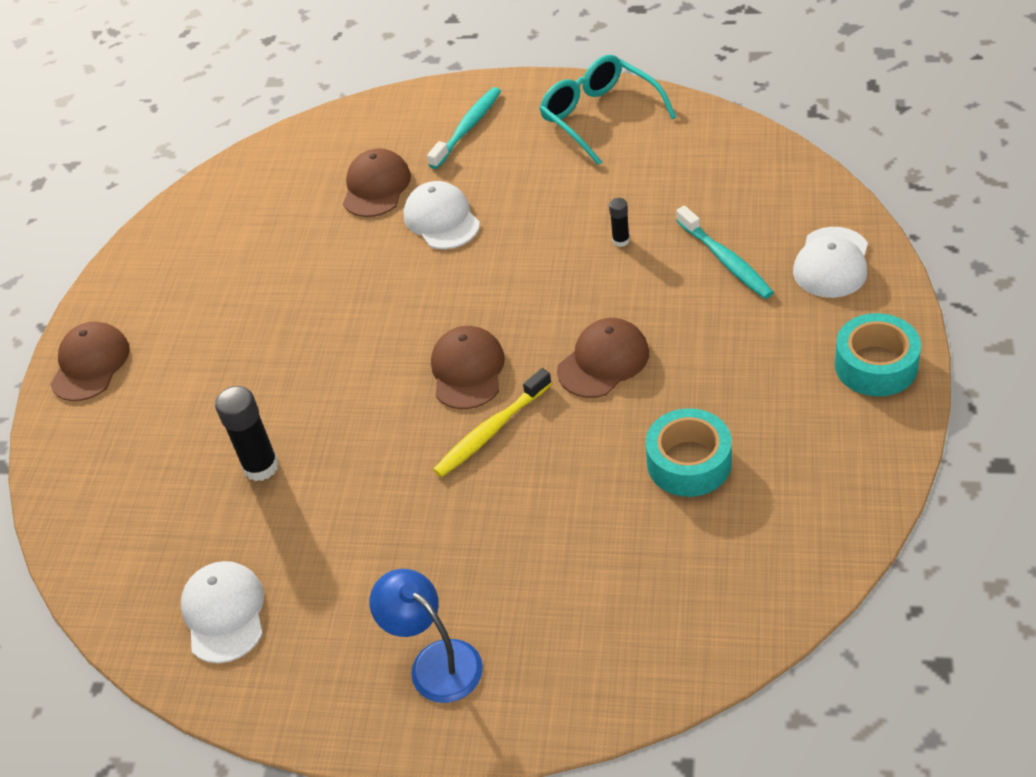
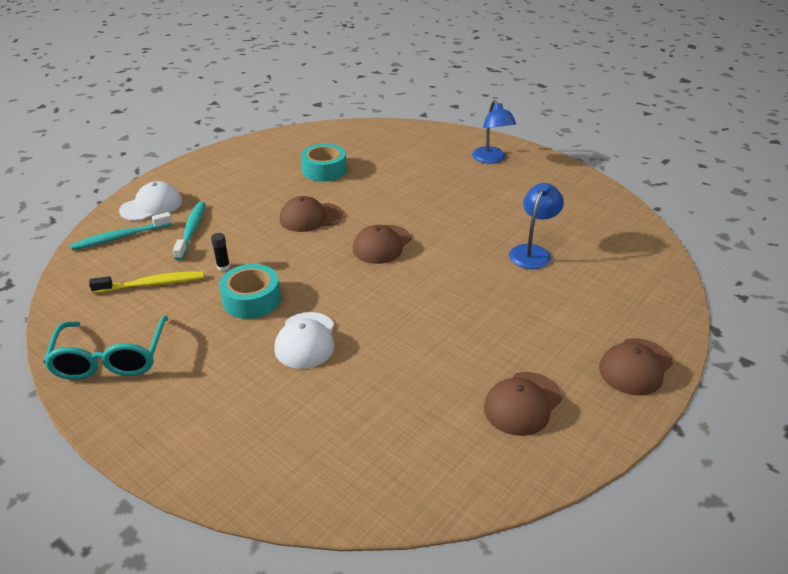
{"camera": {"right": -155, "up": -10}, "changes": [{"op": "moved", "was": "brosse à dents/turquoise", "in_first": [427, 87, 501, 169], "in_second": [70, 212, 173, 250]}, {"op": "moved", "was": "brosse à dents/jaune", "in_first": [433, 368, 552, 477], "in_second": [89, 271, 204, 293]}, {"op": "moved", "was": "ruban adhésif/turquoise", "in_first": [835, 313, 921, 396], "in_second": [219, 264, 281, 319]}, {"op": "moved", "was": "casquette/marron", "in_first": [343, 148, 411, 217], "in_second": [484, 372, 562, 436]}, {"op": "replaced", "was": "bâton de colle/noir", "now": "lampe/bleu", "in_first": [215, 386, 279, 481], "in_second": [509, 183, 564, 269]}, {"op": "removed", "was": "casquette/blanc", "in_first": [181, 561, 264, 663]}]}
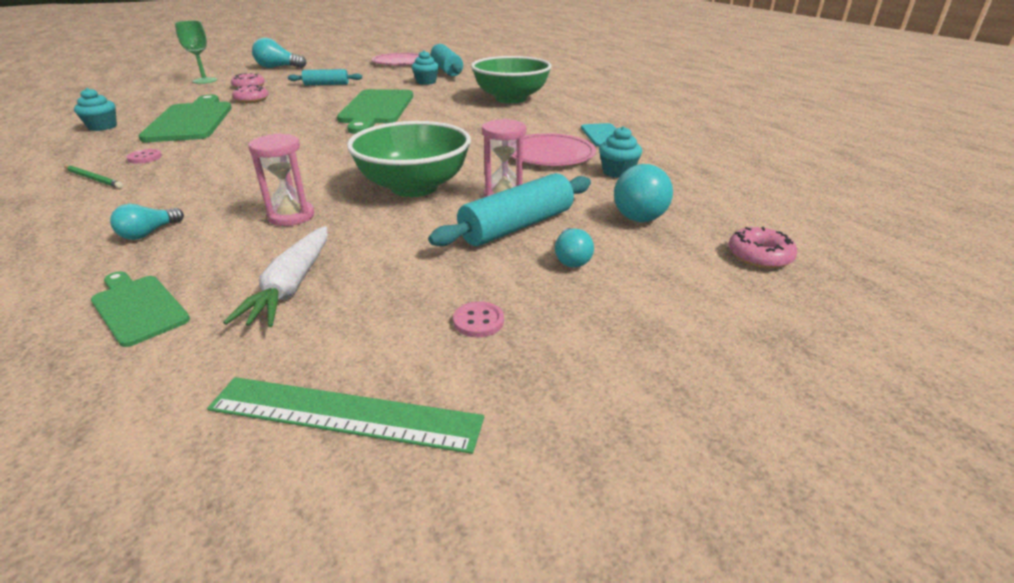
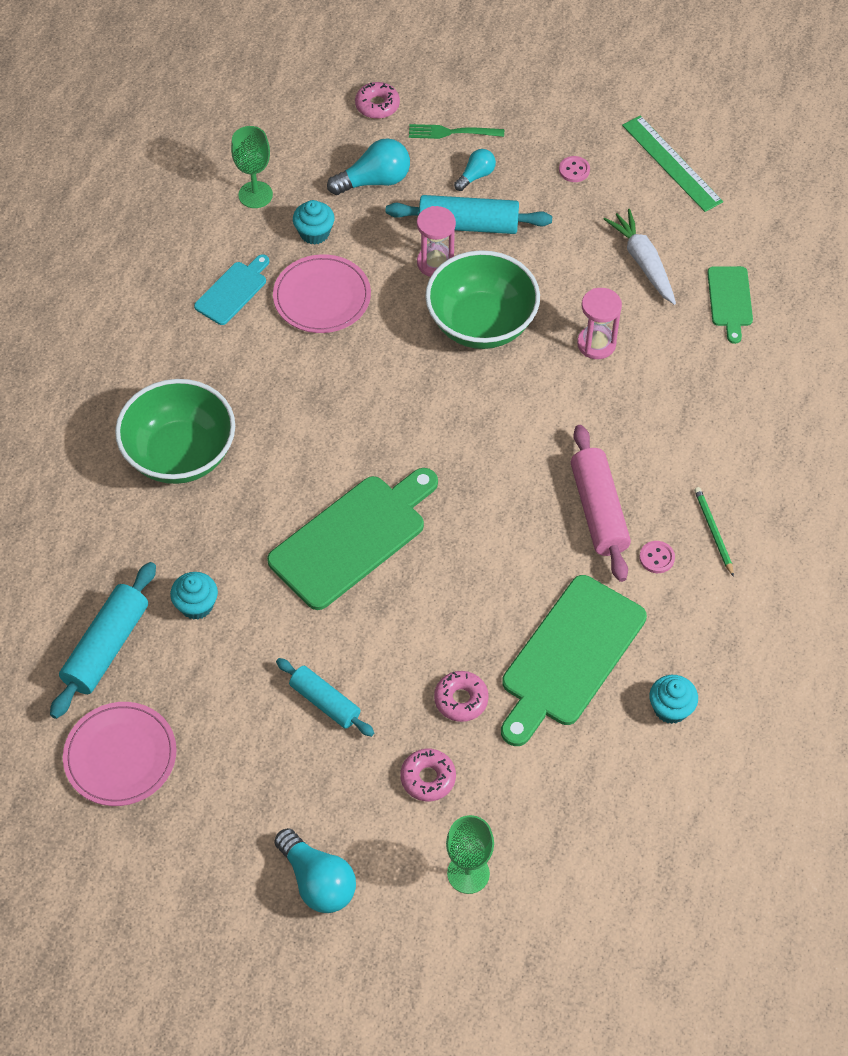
{"camera": {"right": -135, "up": 25}, "changes": [{"op": "added", "now": "verre à pied/vert", "in_second": [231, 126, 273, 208]}, {"op": "added", "now": "fourchette/vert", "in_second": [409, 124, 504, 139]}, {"op": "added", "now": "rouleau à pâtisserie/rose", "in_second": [571, 425, 631, 582]}, {"op": "turned", "was": "carotte/blanc", "in_first": [223, 226, 327, 327], "in_second": [604, 209, 676, 305], "clockwise": -75}, {"op": "removed", "was": "ampoule/turquoise", "in_first": [110, 204, 184, 240]}]}
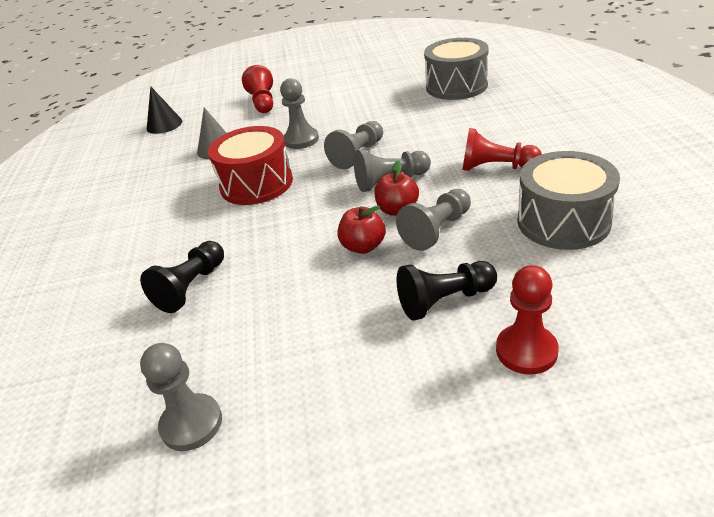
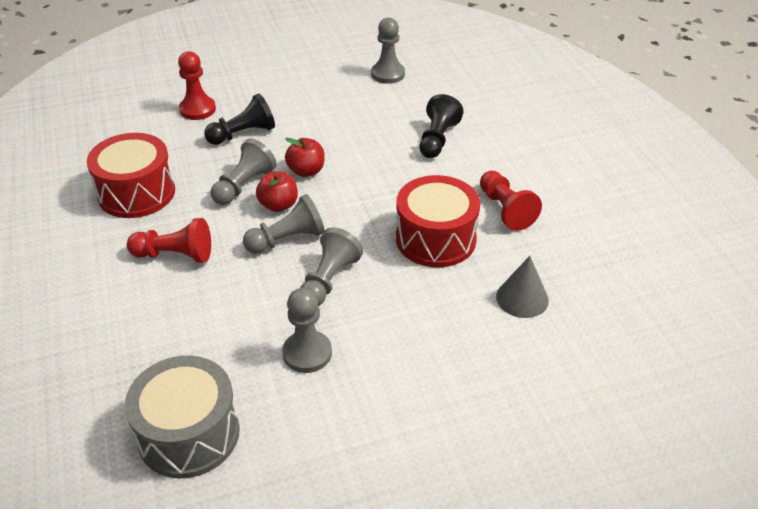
{"camera": {"right": 165, "up": 5}, "changes": [{"op": "recoloured", "was": "tambour/gris", "now": "tambour/rouge", "in_first": [517, 151, 620, 250], "in_second": [87, 133, 175, 218]}, {"op": "moved", "was": "pion/gris", "in_first": [280, 78, 319, 149], "in_second": [282, 288, 332, 373]}, {"op": "moved", "was": "pion/rouge", "in_first": [242, 65, 273, 113], "in_second": [480, 170, 542, 231]}, {"op": "removed", "was": "cône/noir", "in_first": [147, 86, 182, 134]}]}
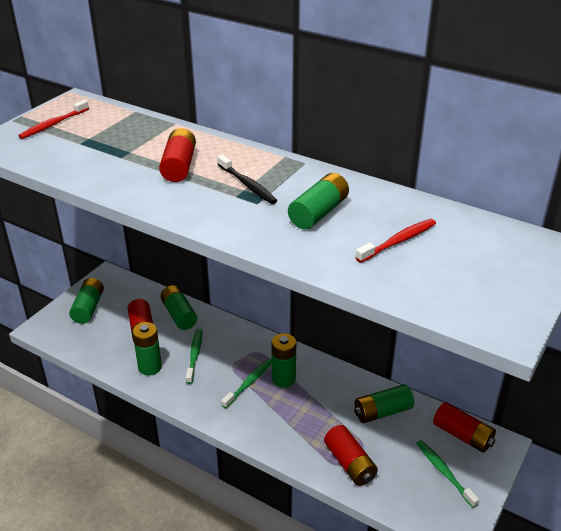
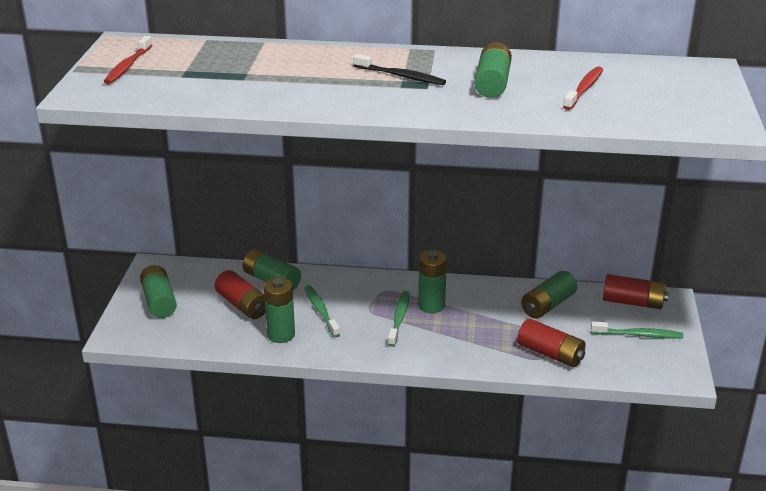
{"camera": {"right": -25, "up": -5}, "changes": [{"op": "turned", "was": "brosse à dents/vert", "in_first": [416, 440, 479, 508], "in_second": [591, 321, 684, 338], "clockwise": 150}, {"op": "removed", "was": "pile/rouge", "in_first": [159, 128, 196, 182]}]}
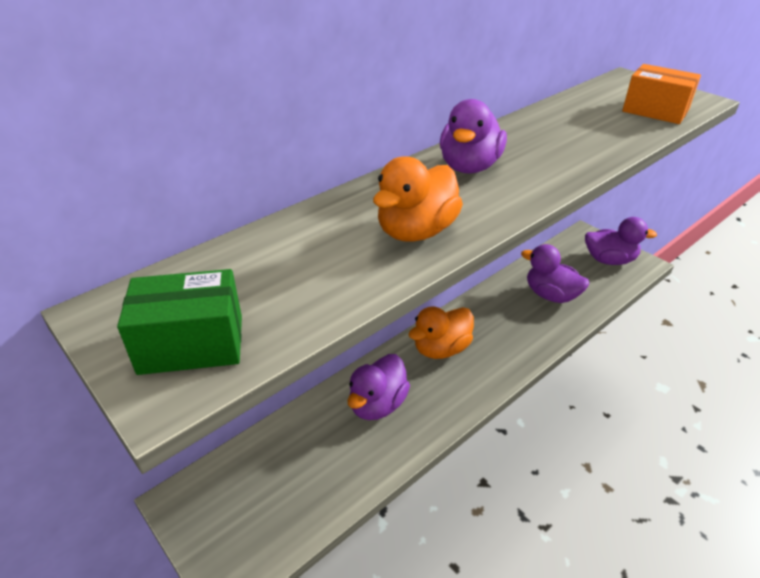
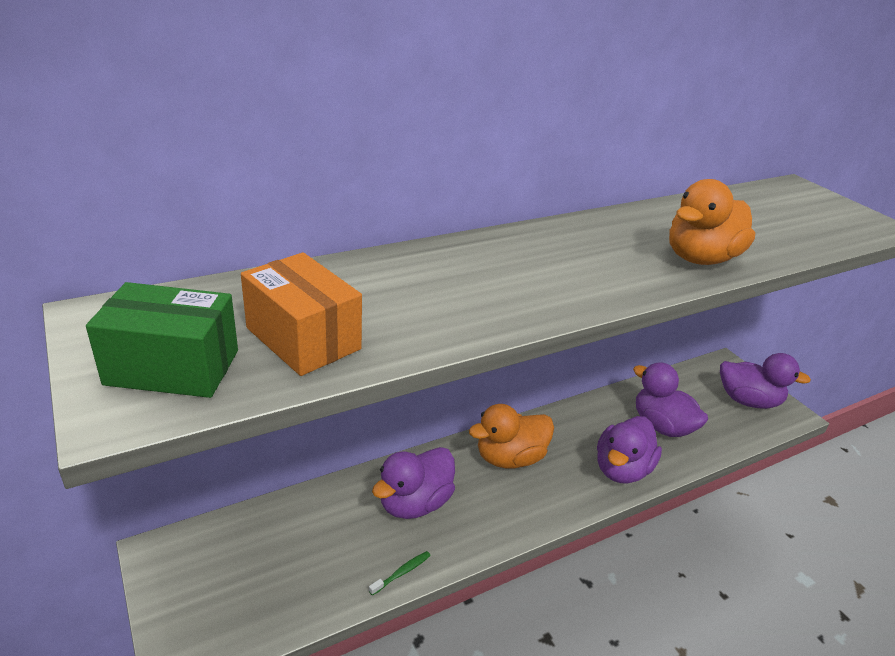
{"camera": {"right": 10, "up": -5}, "changes": [{"op": "moved", "was": "boîte/orange", "in_first": [622, 64, 701, 124], "in_second": [241, 253, 362, 376]}, {"op": "added", "now": "brosse à dents/vert", "in_second": [369, 551, 431, 596]}, {"op": "moved", "was": "canard/violet", "in_first": [440, 99, 507, 174], "in_second": [597, 416, 662, 484]}, {"op": "moved", "was": "canard/orange", "in_first": [373, 156, 463, 242], "in_second": [669, 179, 755, 265]}]}
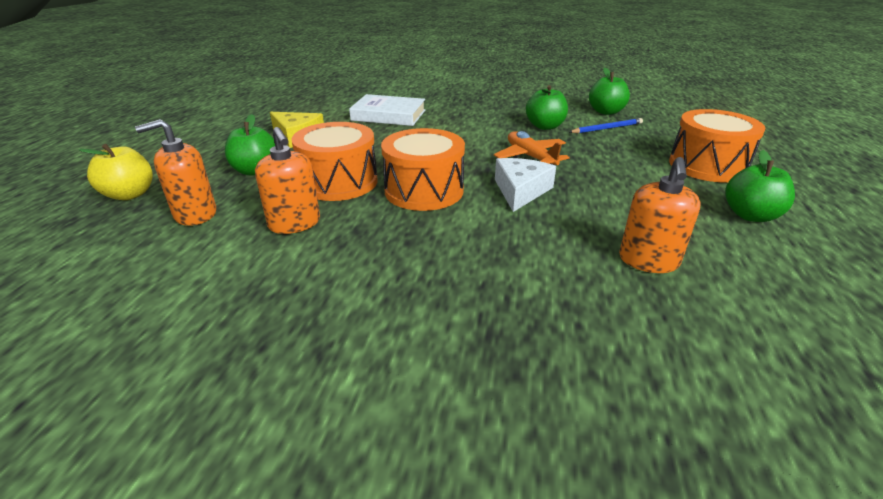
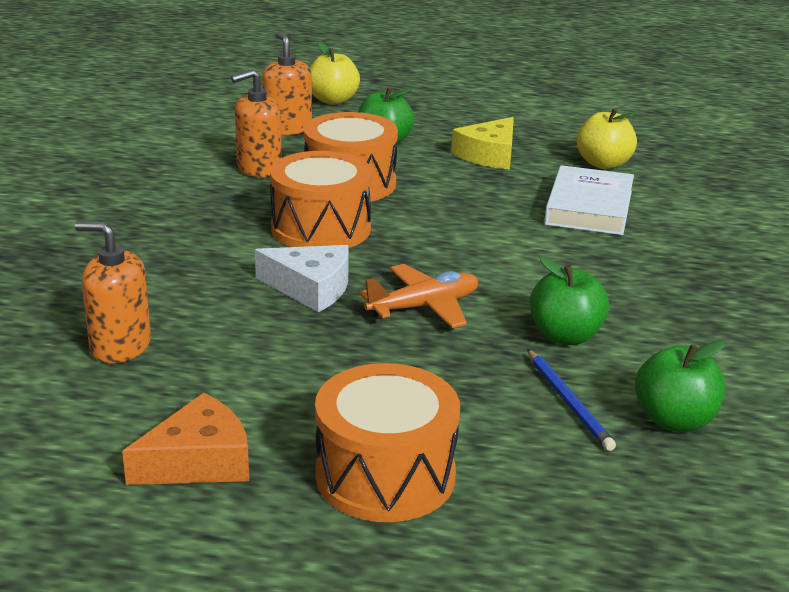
{"camera": {"right": 90, "up": -5}, "changes": [{"op": "replaced", "was": "pomme/vert", "now": "fromage/orange", "in_first": [725, 150, 795, 222], "in_second": [122, 393, 249, 485]}, {"op": "added", "now": "pomme/jaune", "in_second": [577, 108, 637, 169]}]}
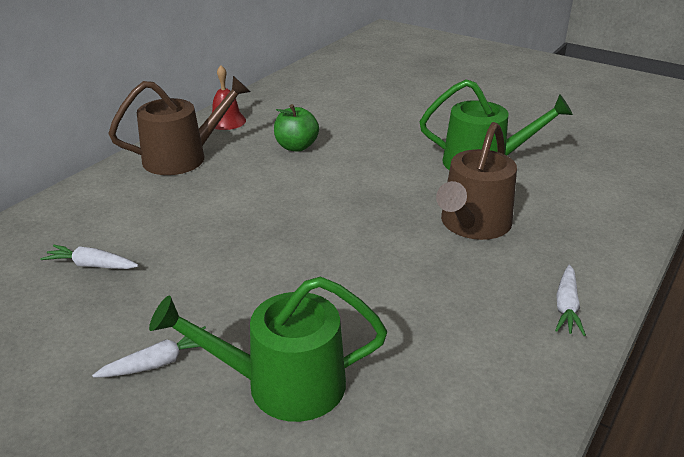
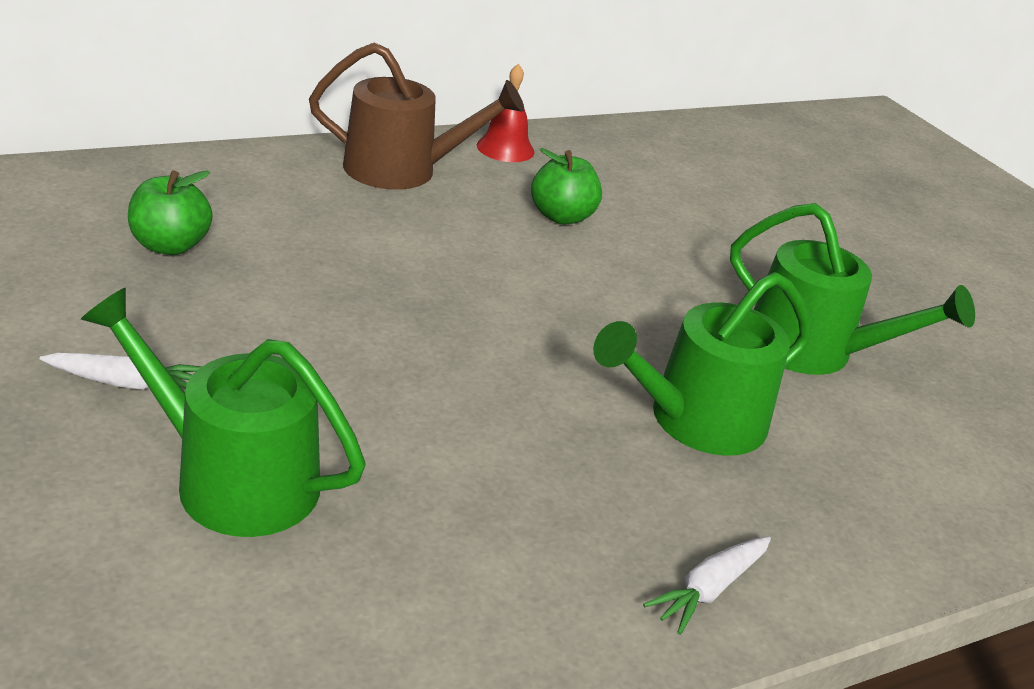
{"camera": {"right": 25, "up": 0}, "changes": [{"op": "replaced", "was": "carotte/blanc", "now": "pomme/vert", "in_first": [40, 245, 139, 269], "in_second": [128, 170, 213, 255]}, {"op": "recoloured", "was": "arrosoir/marron", "now": "arrosoir/vert", "in_first": [436, 122, 517, 240], "in_second": [593, 272, 812, 456]}]}
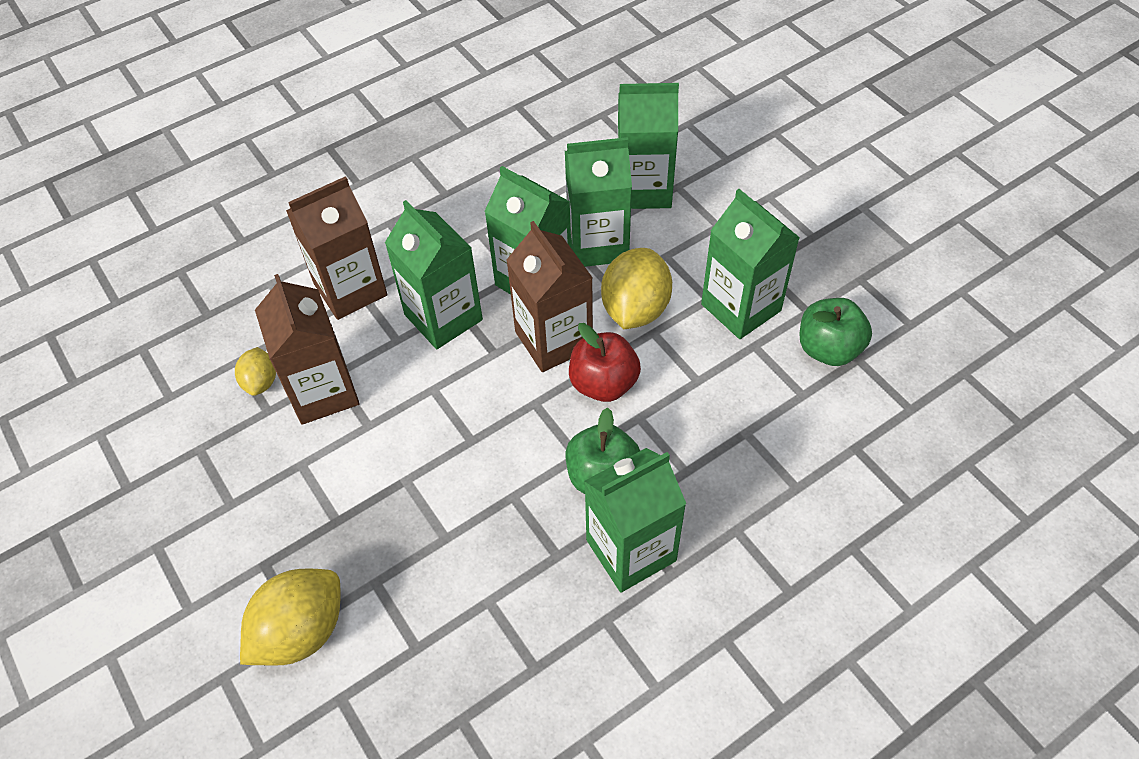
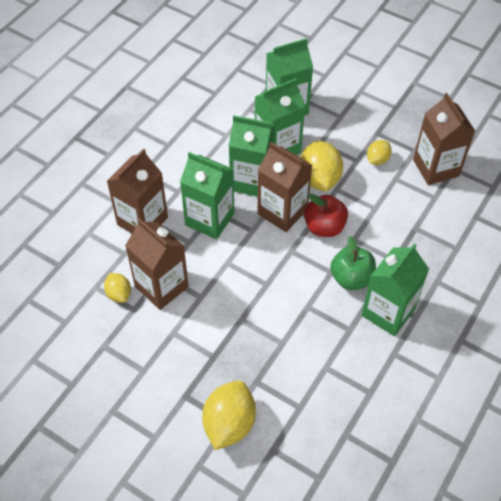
{"camera": {"right": -25, "up": 0}, "changes": [{"op": "replaced", "was": "brique de lait/vert", "now": "citron/jaune", "in_first": [701, 189, 800, 339], "in_second": [367, 140, 392, 165]}, {"op": "replaced", "was": "pomme/vert", "now": "brique de lait/marron", "in_first": [799, 298, 872, 366], "in_second": [413, 93, 475, 185]}]}
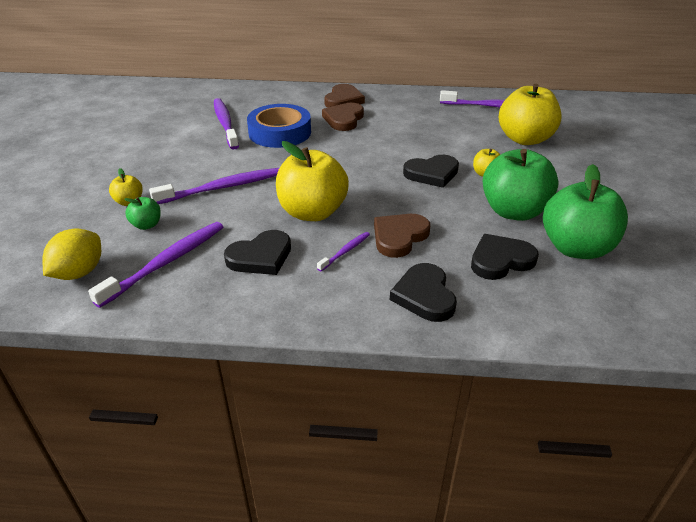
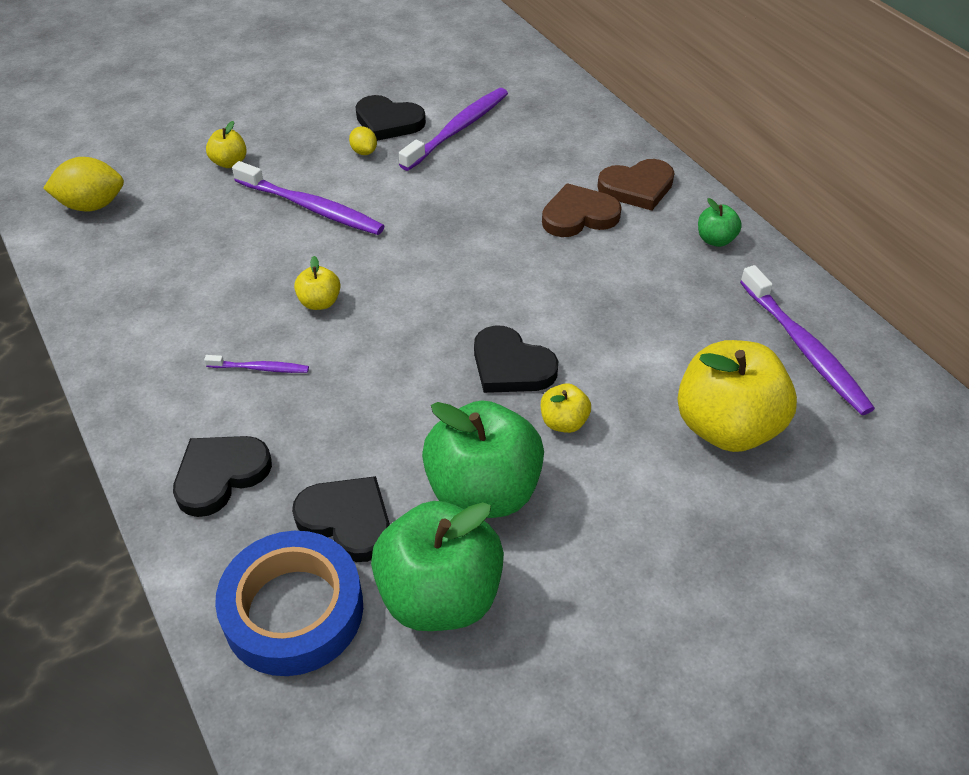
{"camera": {"right": 55, "up": 10}, "changes": [{"op": "moved", "was": "ruban adhésif/bleu", "in_first": [247, 104, 311, 148], "in_second": [215, 531, 363, 676]}, {"op": "resized", "was": "pomme/jaune", "in_first": [276, 141, 349, 221], "in_second": [294, 256, 341, 310], "ratio": 0.45}, {"op": "added", "now": "citron/jaune", "in_second": [349, 126, 377, 155]}, {"op": "moved", "was": "cœur/noir", "in_first": [224, 230, 291, 275], "in_second": [355, 95, 426, 141]}, {"op": "moved", "was": "pomme/vert", "in_first": [125, 197, 161, 230], "in_second": [698, 198, 742, 247]}, {"op": "removed", "was": "brosse à dents/violet", "in_first": [88, 222, 223, 308]}, {"op": "removed", "was": "cœur/marron", "in_first": [374, 214, 430, 258]}]}
